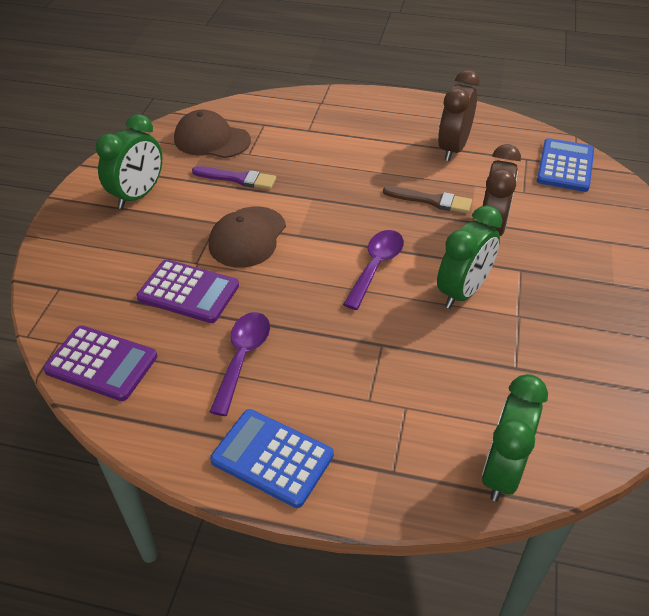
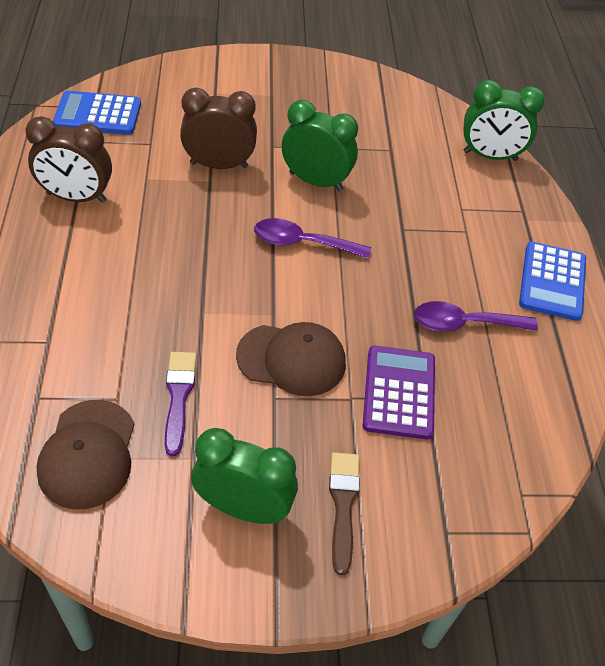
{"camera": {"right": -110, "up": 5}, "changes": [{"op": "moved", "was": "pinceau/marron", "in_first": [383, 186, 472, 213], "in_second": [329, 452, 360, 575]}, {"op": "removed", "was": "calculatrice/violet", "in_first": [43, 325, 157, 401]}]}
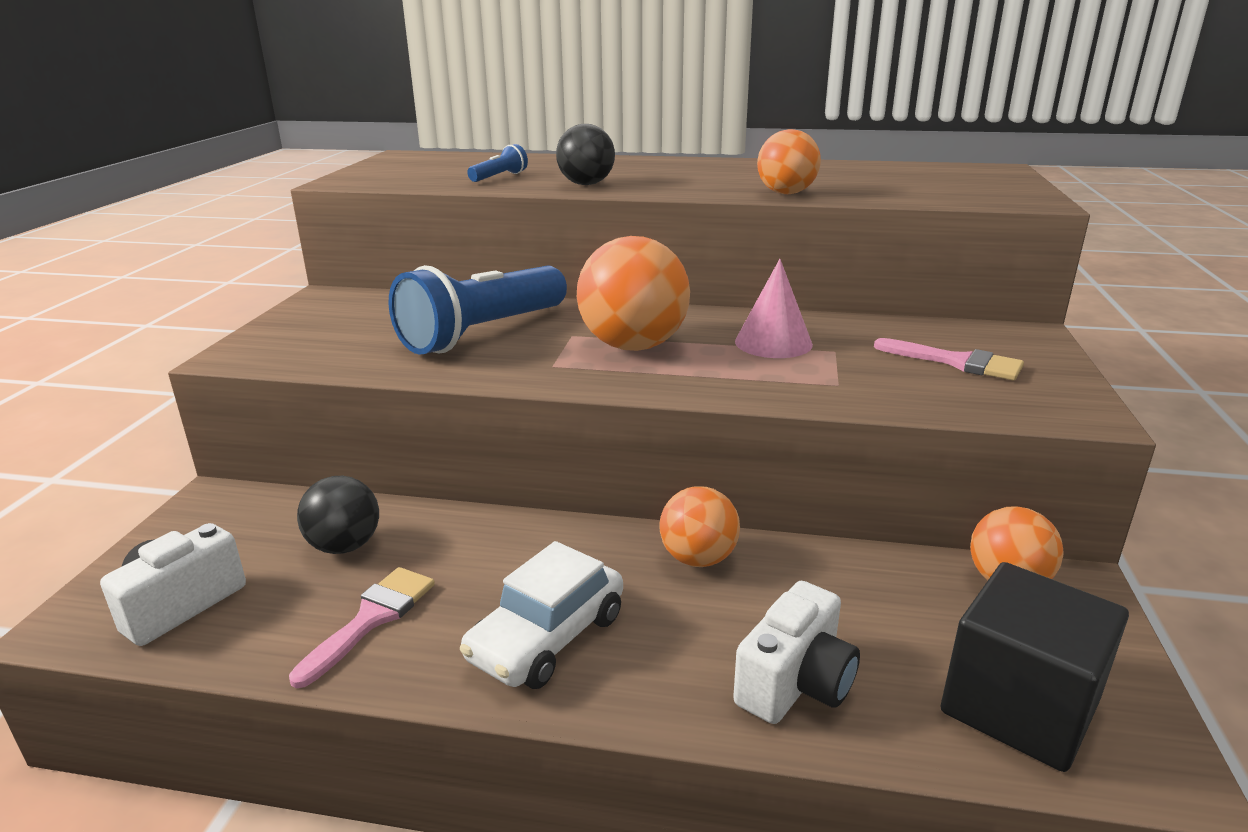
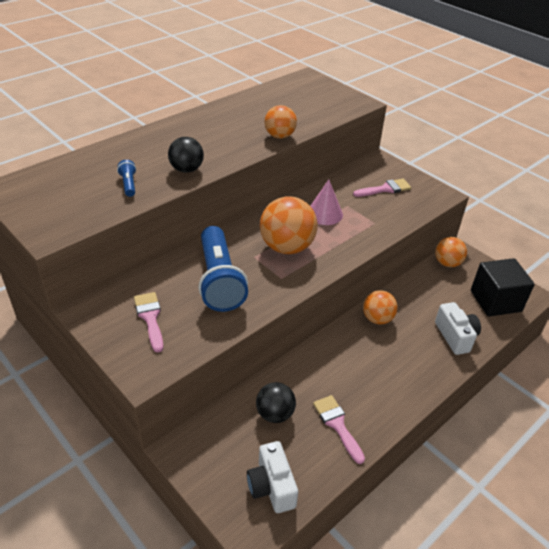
{"camera": {"right": -55, "up": 15}, "changes": [{"op": "added", "now": "pinceau/rose", "in_second": [134, 292, 163, 353]}, {"op": "removed", "was": "voiture/blanc", "in_first": [460, 541, 623, 689]}]}
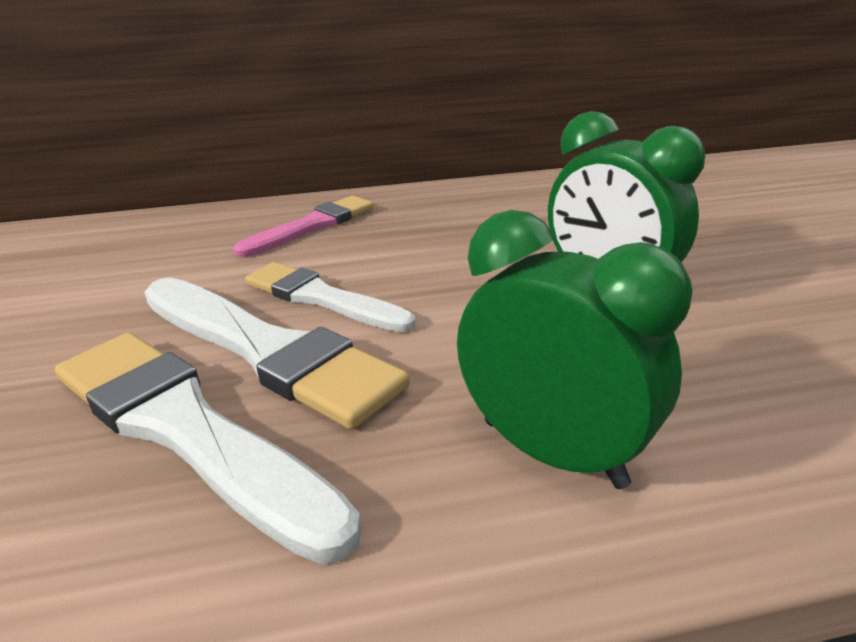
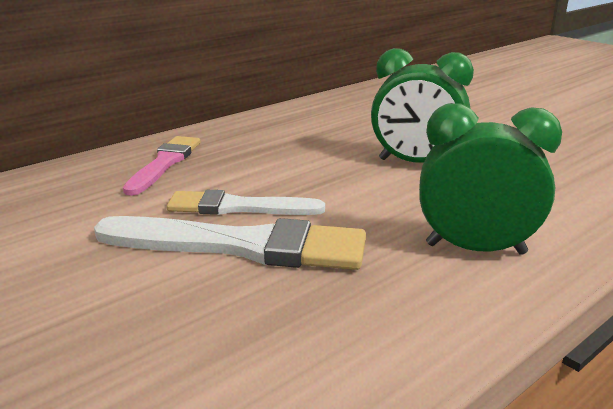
{"camera": {"right": -30, "up": -5}, "changes": [{"op": "removed", "was": "pinceau/blanc", "in_first": [55, 333, 361, 564]}]}
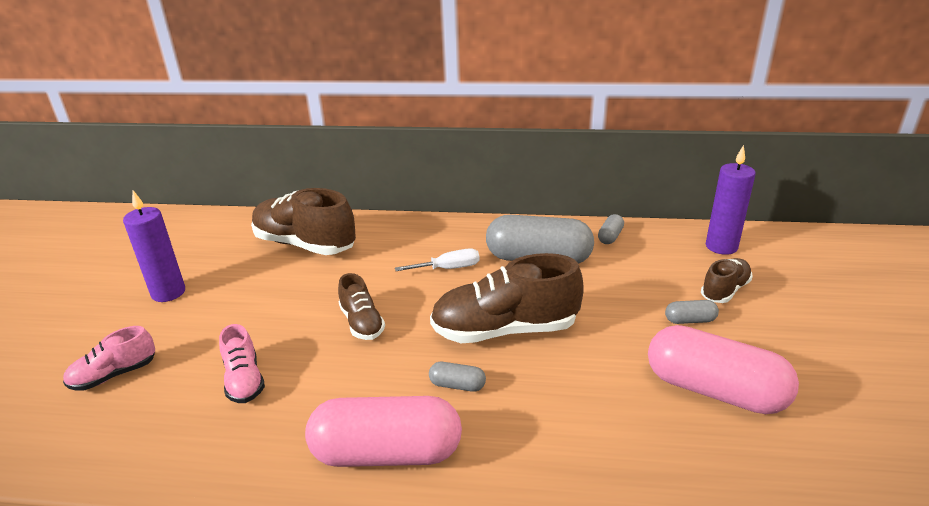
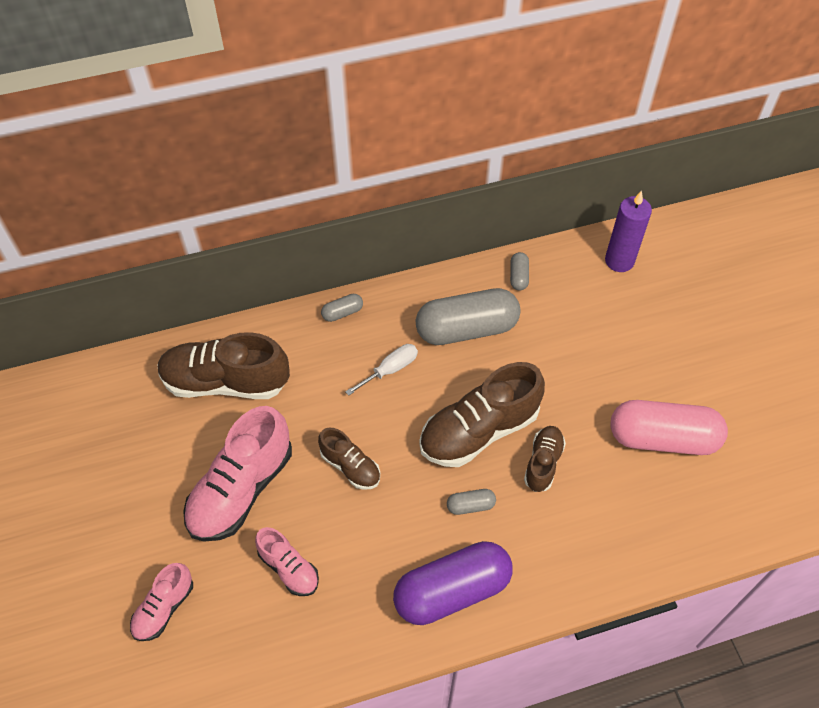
{"camera": {"right": -25, "up": 25}, "changes": [{"op": "added", "now": "chaussure/rose", "in_second": [183, 406, 292, 541]}, {"op": "moved", "was": "gélule/gris", "in_first": [665, 300, 719, 324], "in_second": [321, 294, 363, 322]}, {"op": "recoloured", "was": "gélule/rose", "now": "gélule/violet", "in_first": [305, 396, 462, 467], "in_second": [393, 541, 512, 625]}, {"op": "moved", "was": "chaussure/marron", "in_first": [701, 258, 753, 303], "in_second": [524, 426, 566, 492]}, {"op": "removed", "was": "bougie/violet", "in_first": [123, 191, 185, 302]}]}
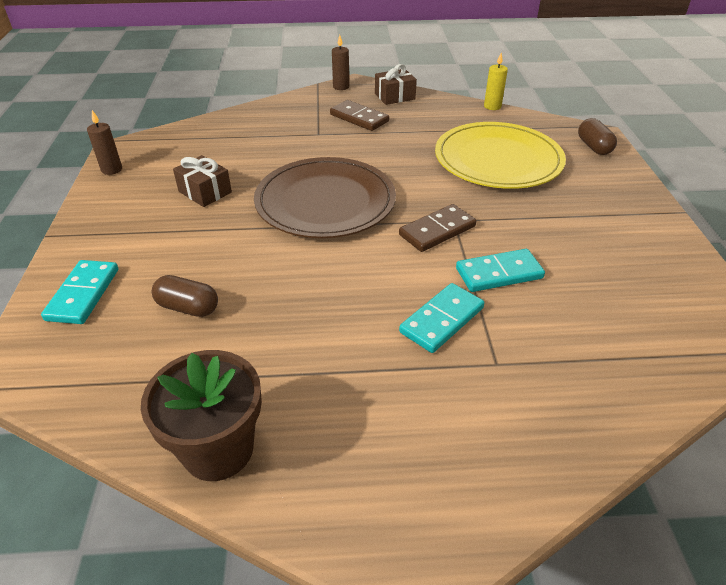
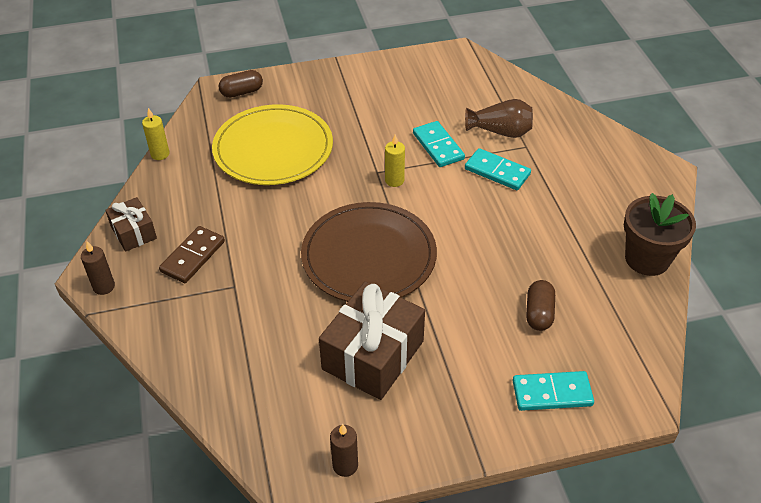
{"camera": {"right": -100, "up": 5}, "changes": [{"op": "resized", "was": "cadeau/marron", "in_first": [173, 155, 232, 207], "in_second": [319, 281, 425, 400], "ratio": 1.84}, {"op": "replaced", "was": "domino/marron", "now": "bougie/jaune", "in_first": [399, 204, 476, 252], "in_second": [385, 134, 405, 187]}, {"op": "added", "now": "vase/marron", "in_second": [465, 99, 533, 138]}]}
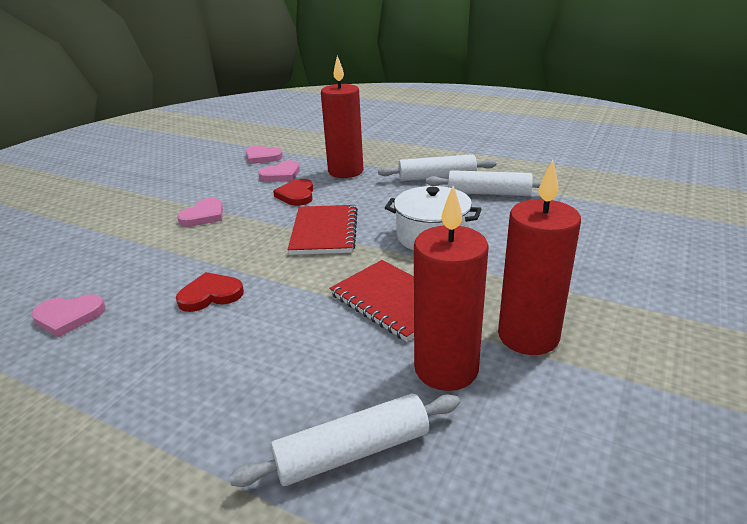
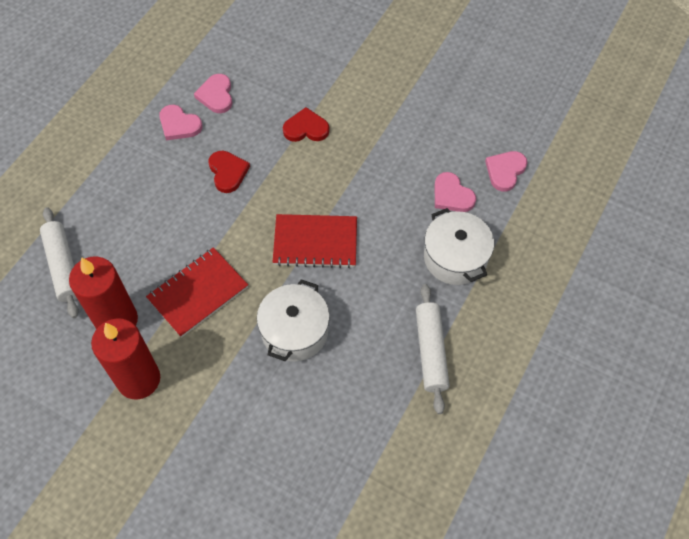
{"camera": {"right": 90, "up": 30}, "changes": [{"op": "moved", "was": "cœur/rose", "in_first": [177, 198, 223, 227], "in_second": [159, 105, 203, 141]}, {"op": "moved", "was": "cœur/rouge", "in_first": [273, 179, 314, 206], "in_second": [283, 107, 330, 142]}, {"op": "replaced", "was": "bougie/rouge", "now": "marmite/blanc", "in_first": [321, 56, 363, 178], "in_second": [424, 208, 494, 285]}, {"op": "removed", "was": "rouleau à pâtisserie/blanc", "in_first": [426, 170, 542, 196]}]}
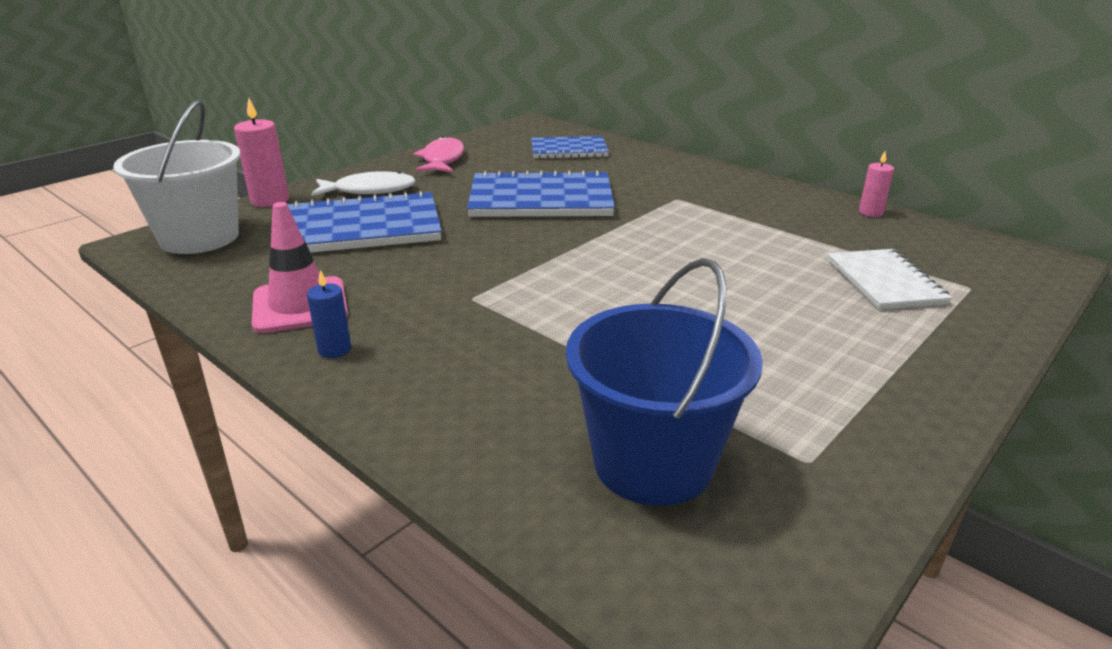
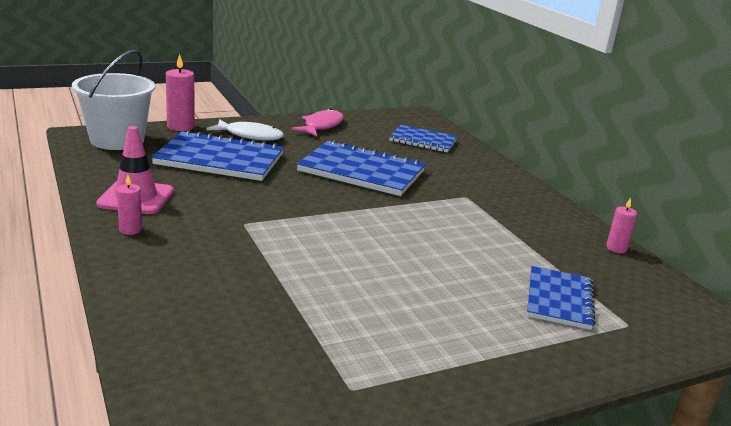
{"camera": {"right": 20, "up": -5}, "changes": [{"op": "recoloured", "was": "bougie/bleu", "now": "bougie/rose", "in_first": [307, 270, 351, 358], "in_second": [117, 175, 142, 235]}, {"op": "recoloured", "was": "carnet/blanc", "now": "carnet/bleu", "in_first": [827, 249, 952, 310], "in_second": [527, 266, 596, 330]}, {"op": "removed", "was": "seau/bleu", "in_first": [566, 258, 763, 506]}]}
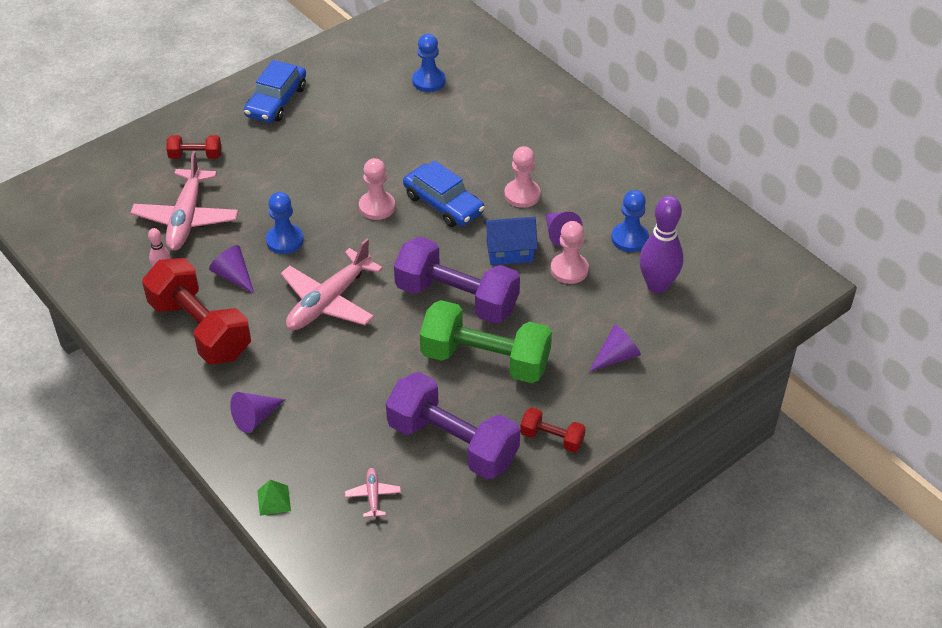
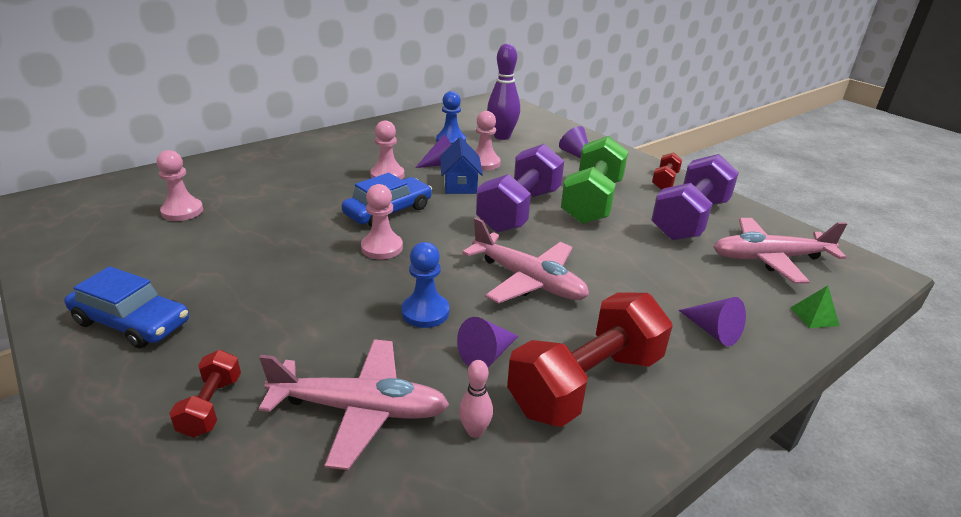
{"camera": {"right": -90, "up": -15}, "changes": [{"op": "recoloured", "was": "pion/bleu", "now": "pion/rose", "in_first": [412, 34, 446, 92], "in_second": [157, 150, 203, 221]}, {"op": "resized", "was": "avion/rose", "in_first": [345, 468, 401, 519], "in_second": [714, 218, 847, 284], "ratio": 2.25}]}
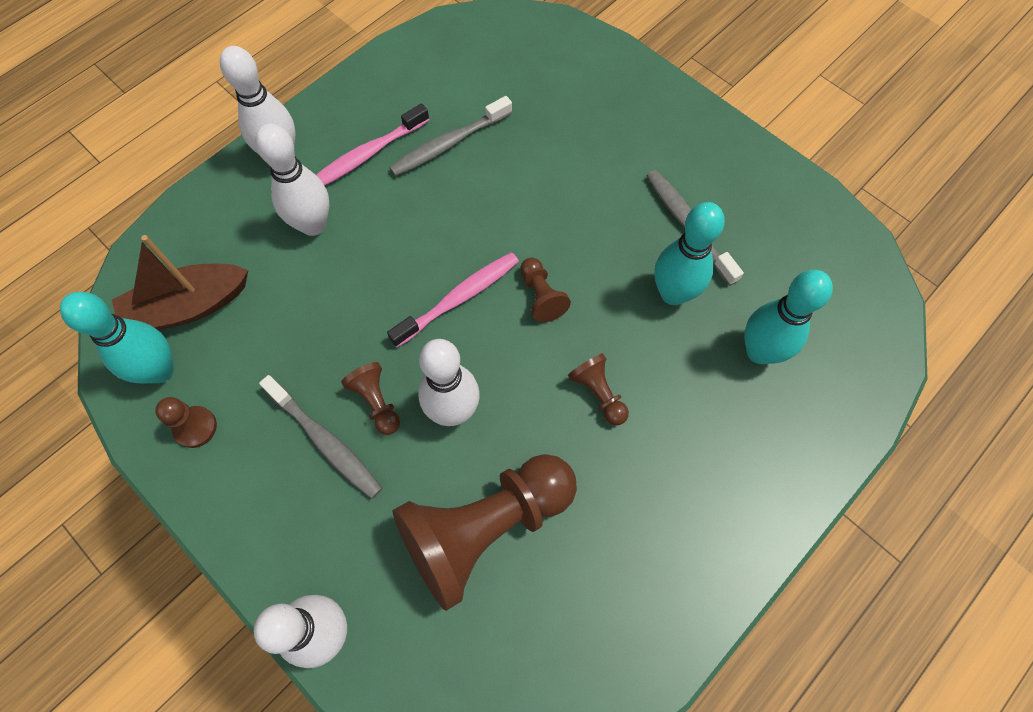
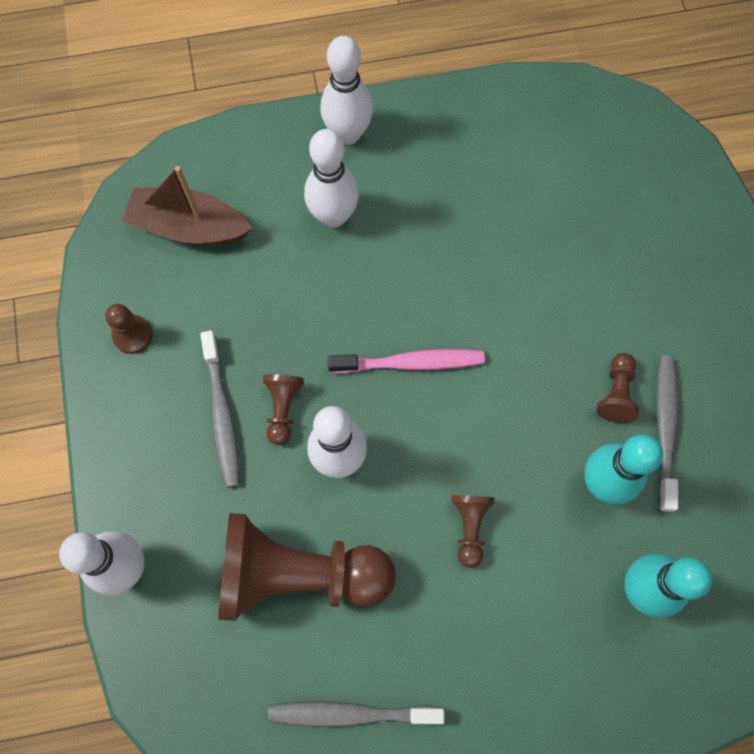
{"camera": {"right": 35, "up": 5}, "changes": [{"op": "moved", "was": "brosse à dents/gris", "in_first": [389, 96, 512, 176], "in_second": [268, 701, 445, 727]}, {"op": "moved", "was": "pion/marron", "in_first": [520, 257, 571, 322], "in_second": [596, 353, 640, 423]}, {"op": "removed", "was": "quille/turquoise", "in_first": [60, 292, 174, 384]}, {"op": "removed", "was": "brosse à dents/rose", "in_first": [316, 103, 429, 186]}]}
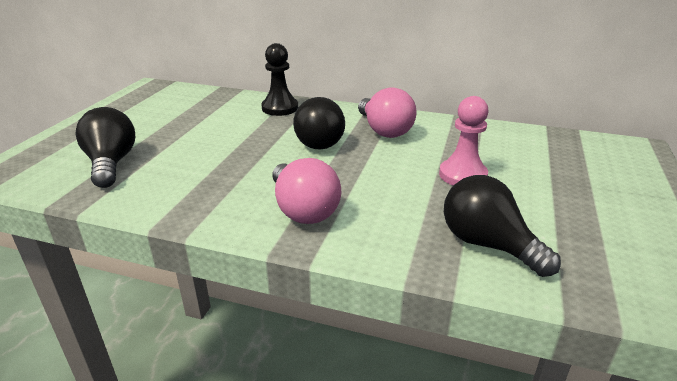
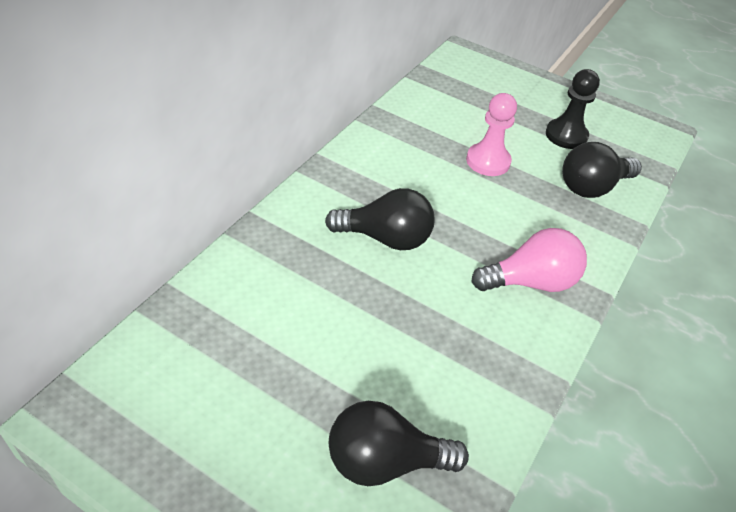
{"camera": {"right": -80, "up": 15}, "changes": [{"op": "moved", "was": "pion/noir", "in_first": [261, 43, 298, 116], "in_second": [546, 69, 600, 149]}, {"op": "removed", "was": "ampoule/rose", "in_first": [358, 87, 417, 138]}]}
